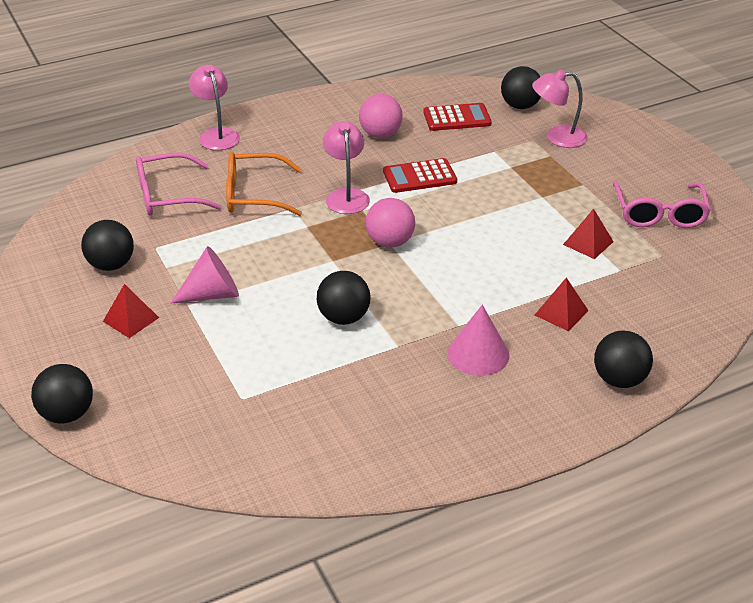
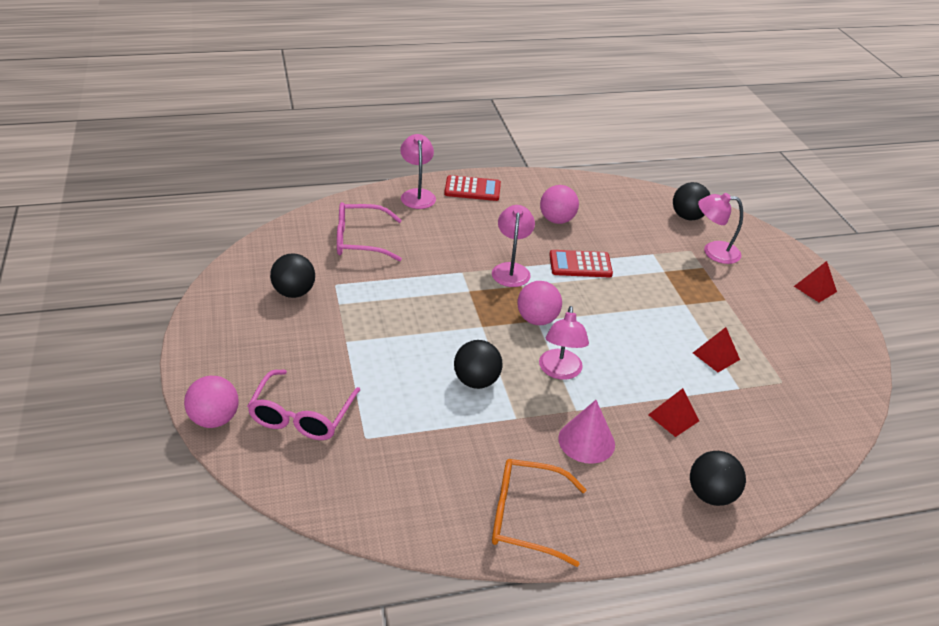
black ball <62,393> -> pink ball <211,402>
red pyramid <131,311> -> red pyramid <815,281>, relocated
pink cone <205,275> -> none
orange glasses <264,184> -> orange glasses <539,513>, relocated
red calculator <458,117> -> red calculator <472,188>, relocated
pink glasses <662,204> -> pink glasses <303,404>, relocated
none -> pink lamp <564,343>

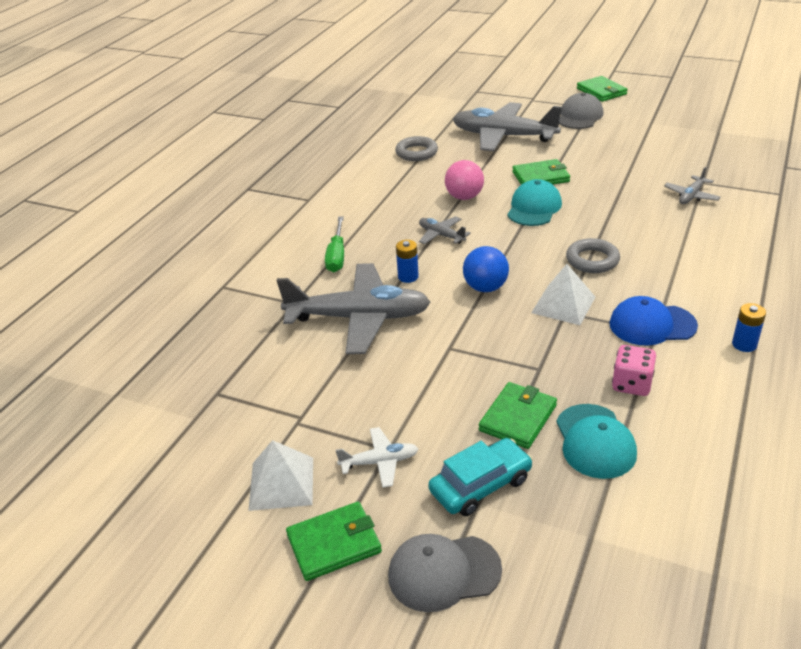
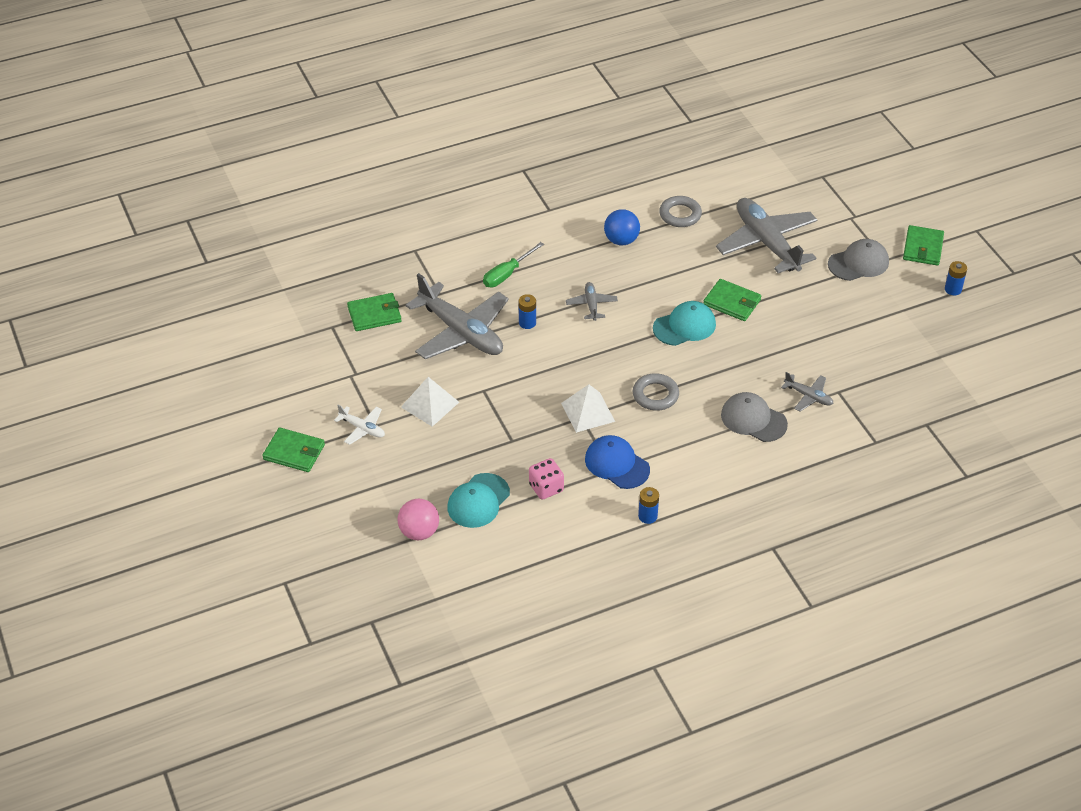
white pyramid <280,475> -> white pyramid <430,402>, relocated
grey cap <445,573> -> grey cap <754,417>, relocated
turquoise car <480,477> -> none
pink ball <464,180> -> pink ball <418,519>, relocated
blue ball <486,269> -> blue ball <622,227>, relocated
green wallet <518,415> -> green wallet <374,312>, relocated
grey plane <692,185> -> grey plane <807,391>, 135 degrees counterclockwise
none -> blue battery <956,278>

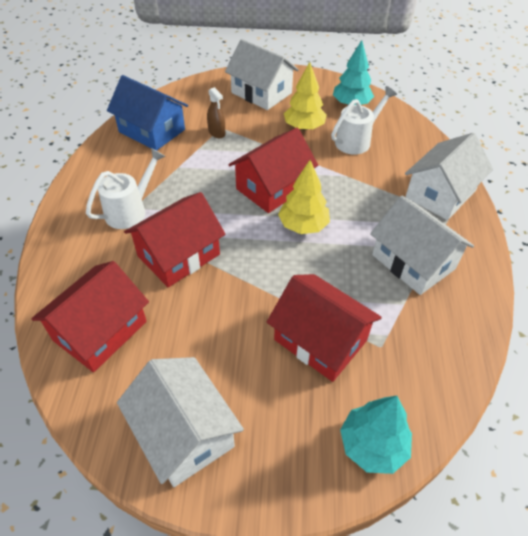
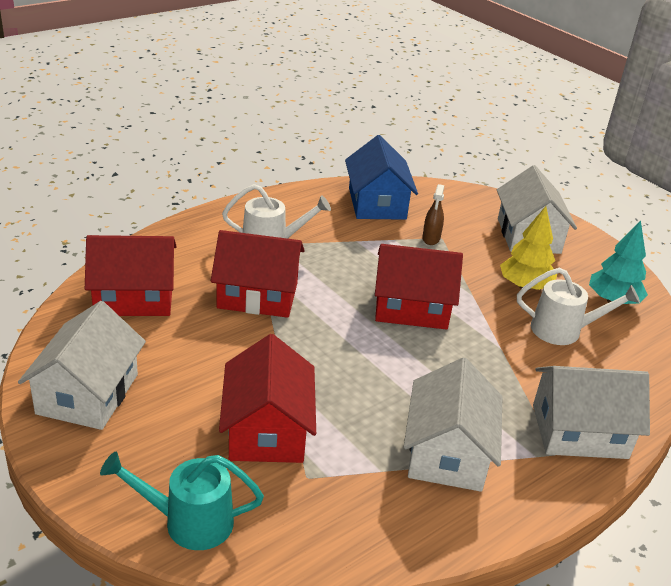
yellow tree <304,197> -> none
turquoise tree <376,435> -> turquoise watering can <182,501>

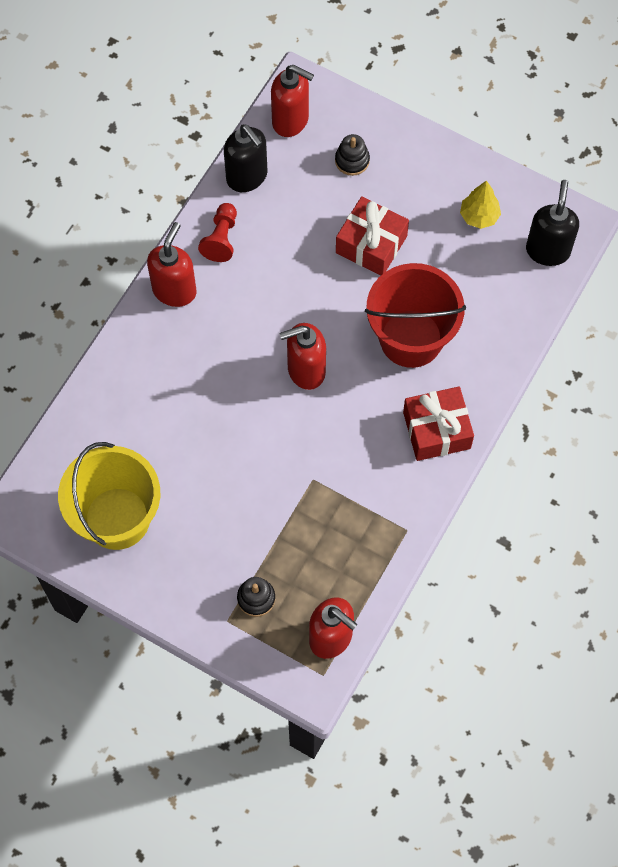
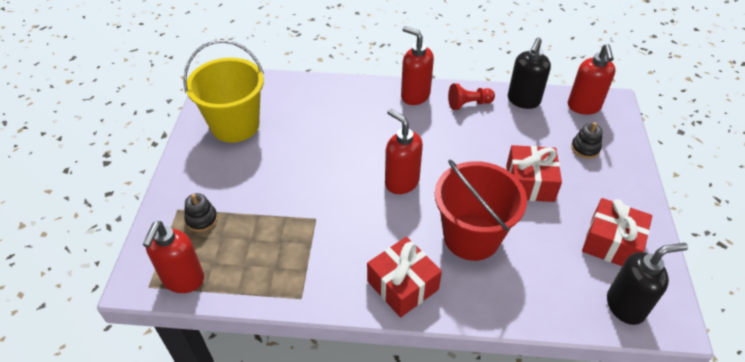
red soap dispenser <171,264> -> red soap dispenser <417,65>, 135 degrees counterclockwise
yellow tree <480,204> -> red gift <617,232>

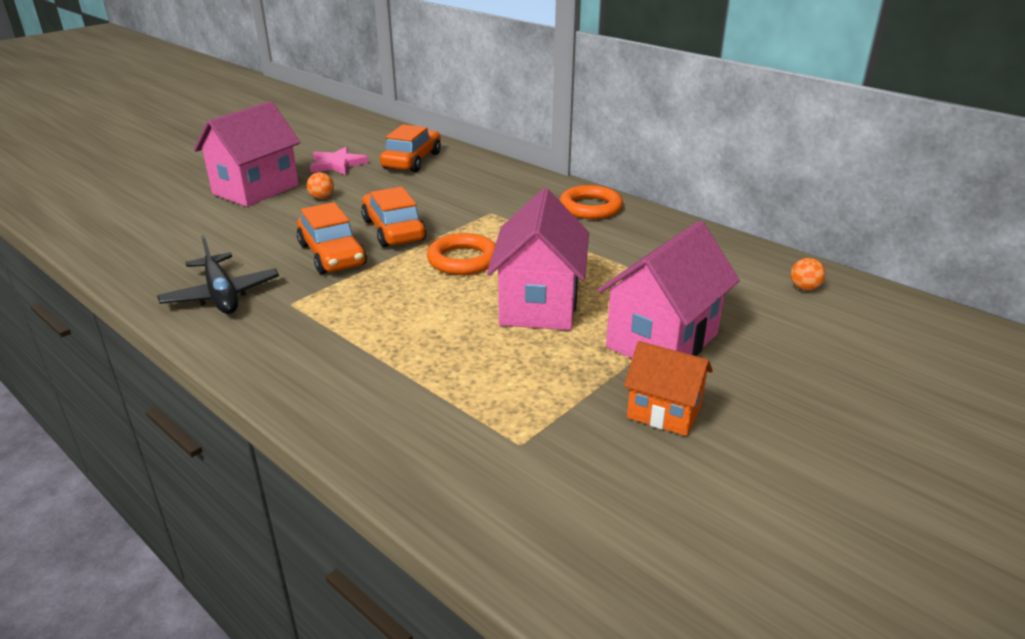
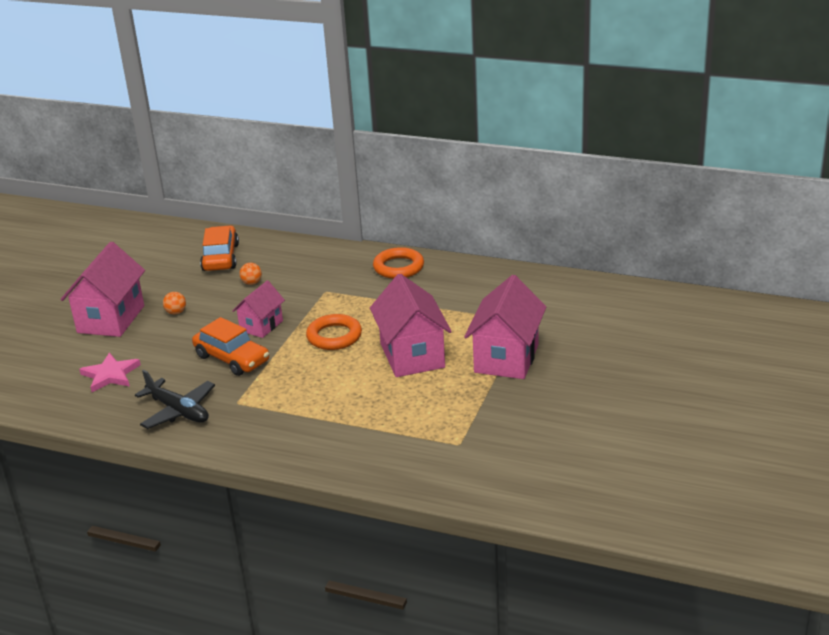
pink star <339,161> -> pink star <110,372>, relocated
orange car <393,217> -> pink house <258,309>
orange house <668,388> -> none
orange ball <807,274> -> orange ball <250,274>, relocated

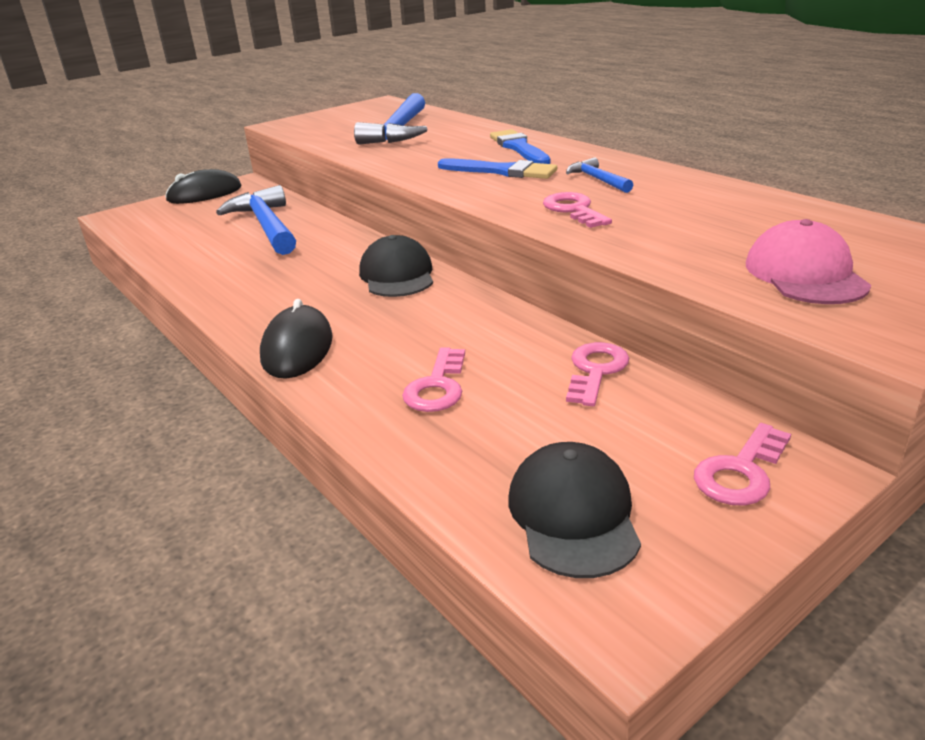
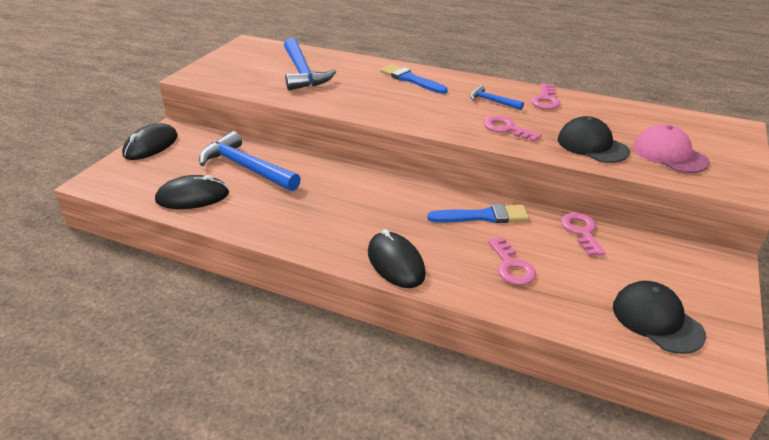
black cap <396,266> -> black cap <594,139>, relocated
blue brush <497,168> -> blue brush <478,213>, relocated
pink key <742,464> -> pink key <546,96>, relocated
none -> black mouse <192,192>

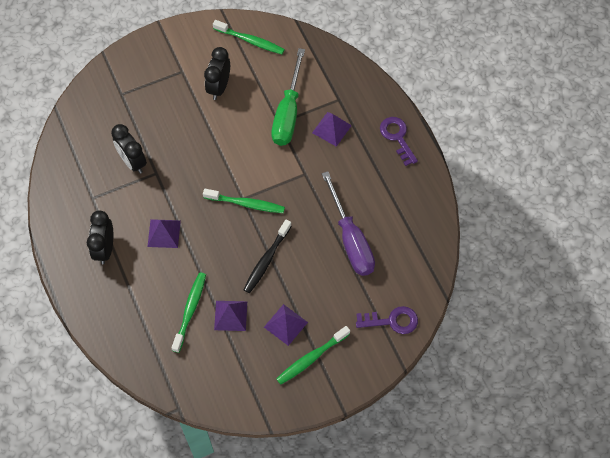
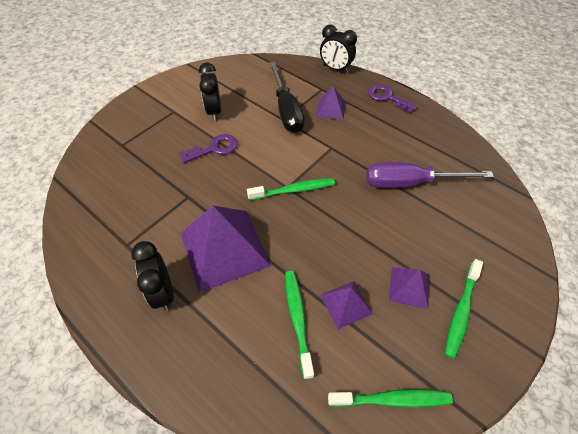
black clock <129,149> -> black clock <338,48>, relocated
purple pyramid <164,233> -> purple pyramid <226,249>, x2.02
green toothbrush <249,37> -> green toothbrush <390,398>, relocated
black toothbrush <267,256> -> none
green screwdriver <288,97> -> black screwdriver <286,97>
purple screwdriver <348,223> -> purple screwdriver <430,175>, 135 degrees clockwise
purple key <387,320> -> purple key <208,148>, relocated

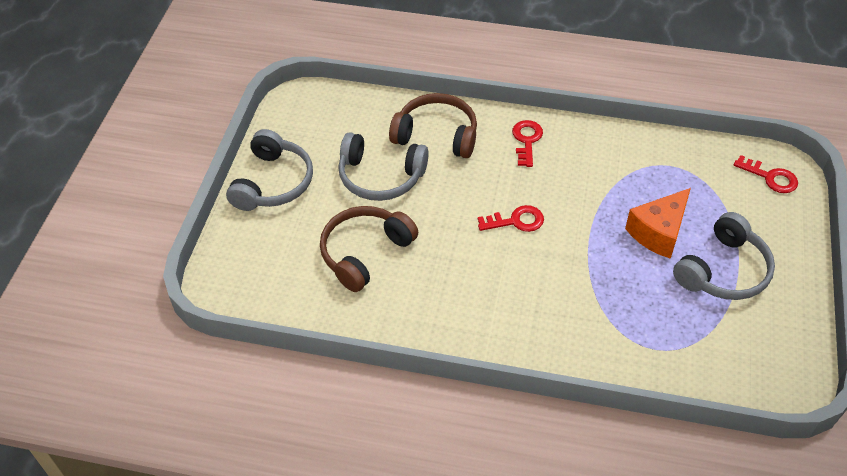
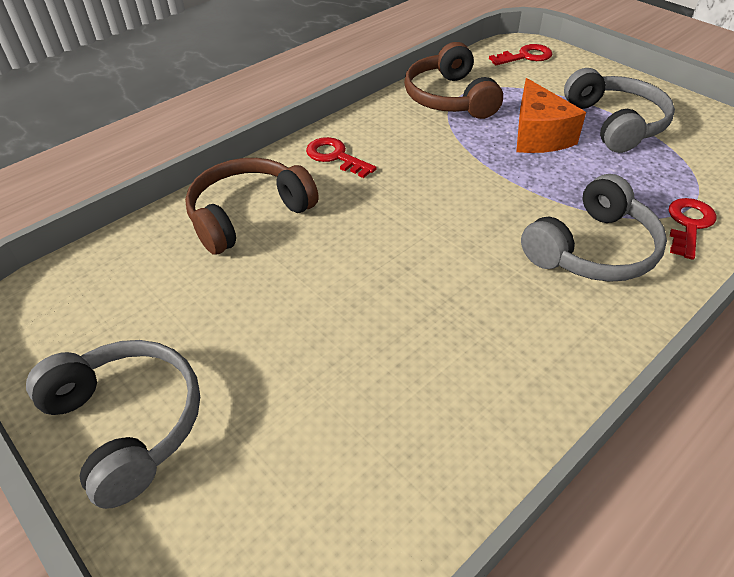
brown headphones <369,249> -> brown headphones <453,80>, relocated
grey headphones <383,166> -> grey headphones <594,228>, relocated
red key <511,218> -> red key <692,229>, relocated

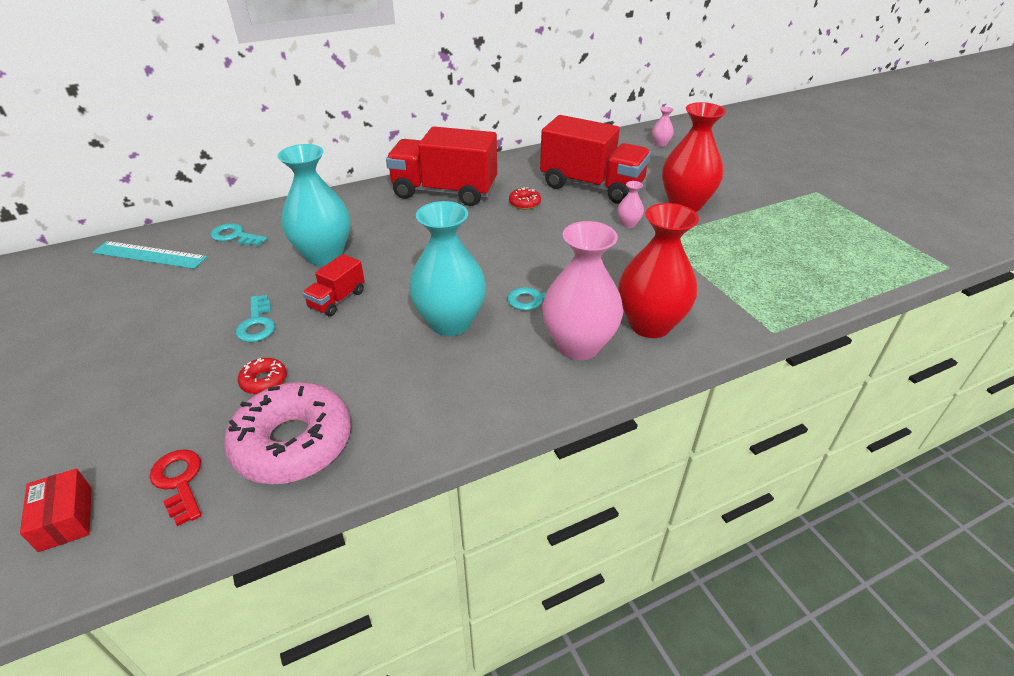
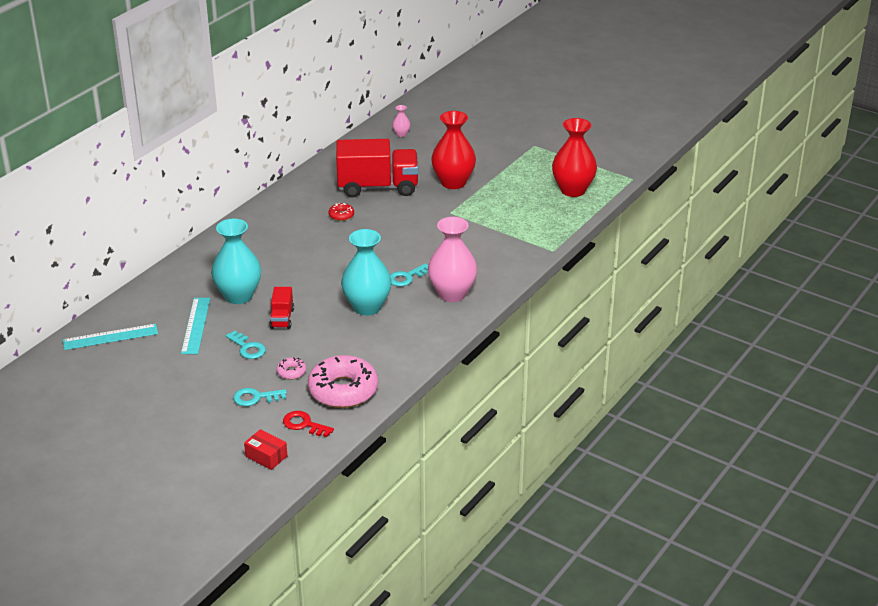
turquoise key <238,234> -> turquoise key <260,397>, relocated
red donut <262,376> -> pink donut <291,368>
red truck <441,166> -> none
pink vase <631,204> -> none
red vase <659,270> -> red vase <574,157>, relocated
none -> turquoise ruler <195,326>

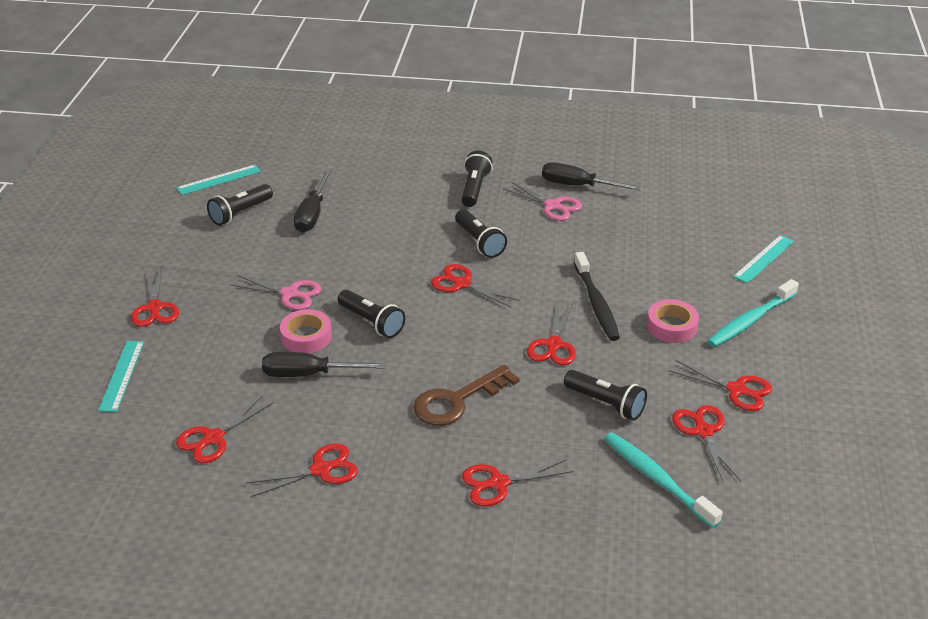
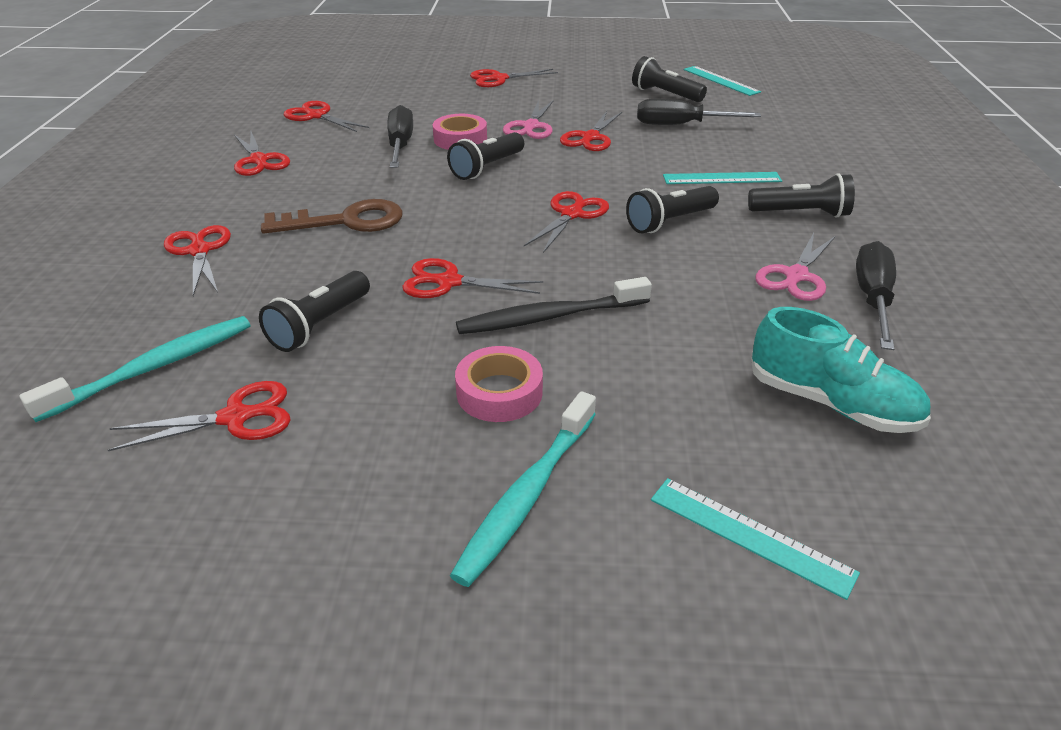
turquoise ruler <121,376> -> turquoise ruler <722,178>, relocated
brown key <467,395> -> brown key <332,216>, 120 degrees clockwise
red scissors <720,385> -> red scissors <591,131>, relocated
turquoise toothbrush <753,313> -> turquoise toothbrush <523,489>, 105 degrees counterclockwise
none -> turquoise shoe <841,370>

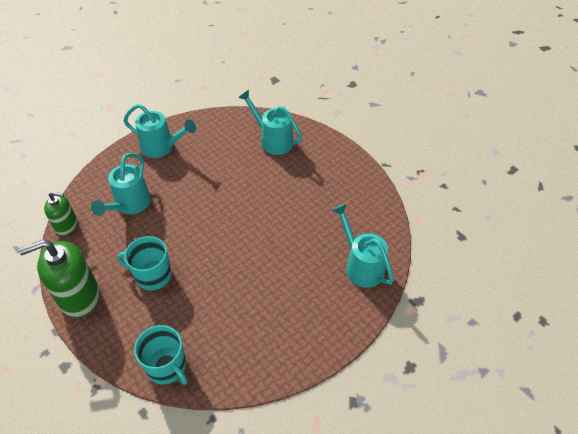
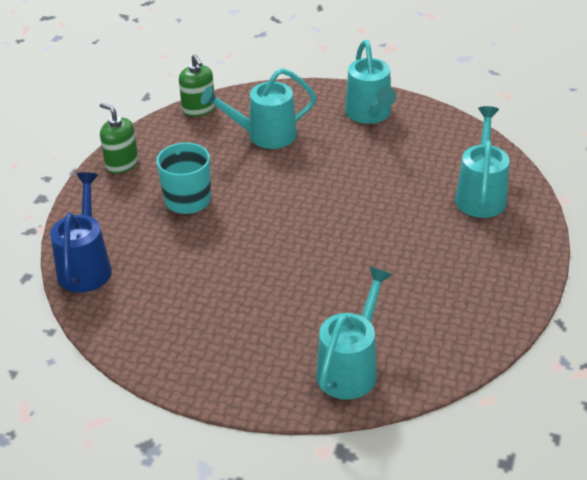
green soap dispenser <59,279> -> green soap dispenser <119,138>, x0.58
turquoise mug <160,355> -> blue watering can <81,232>

